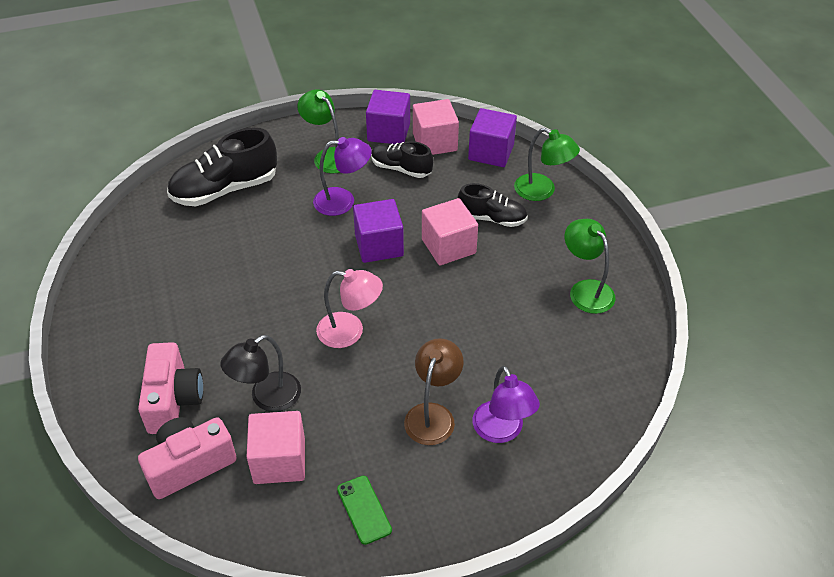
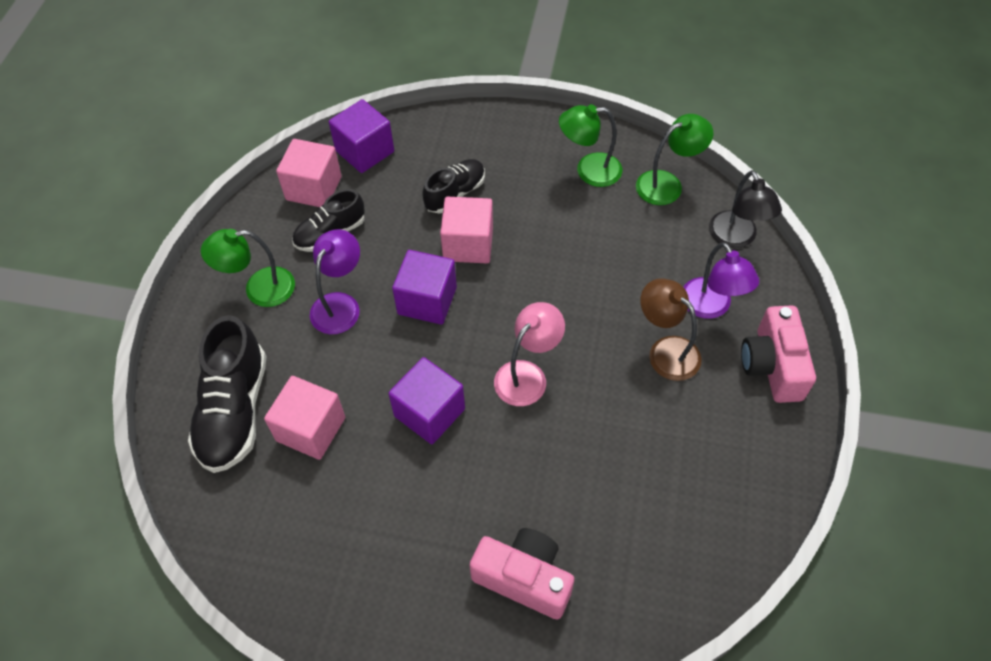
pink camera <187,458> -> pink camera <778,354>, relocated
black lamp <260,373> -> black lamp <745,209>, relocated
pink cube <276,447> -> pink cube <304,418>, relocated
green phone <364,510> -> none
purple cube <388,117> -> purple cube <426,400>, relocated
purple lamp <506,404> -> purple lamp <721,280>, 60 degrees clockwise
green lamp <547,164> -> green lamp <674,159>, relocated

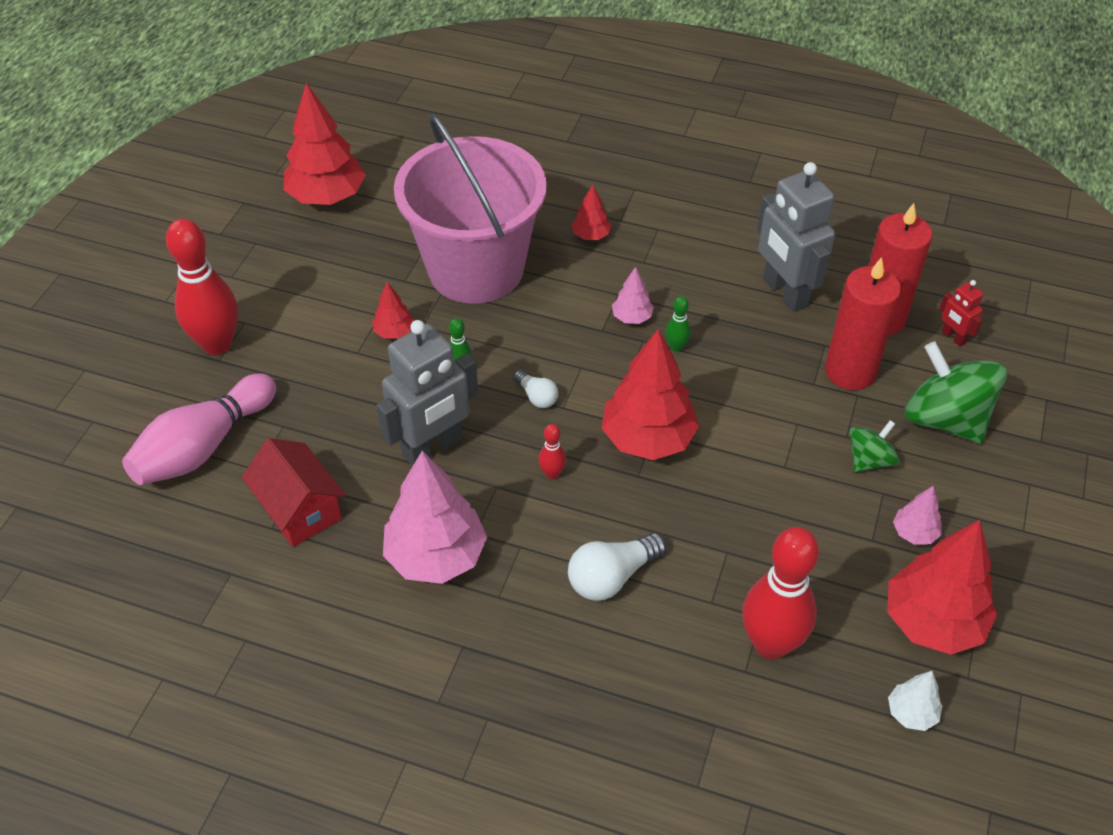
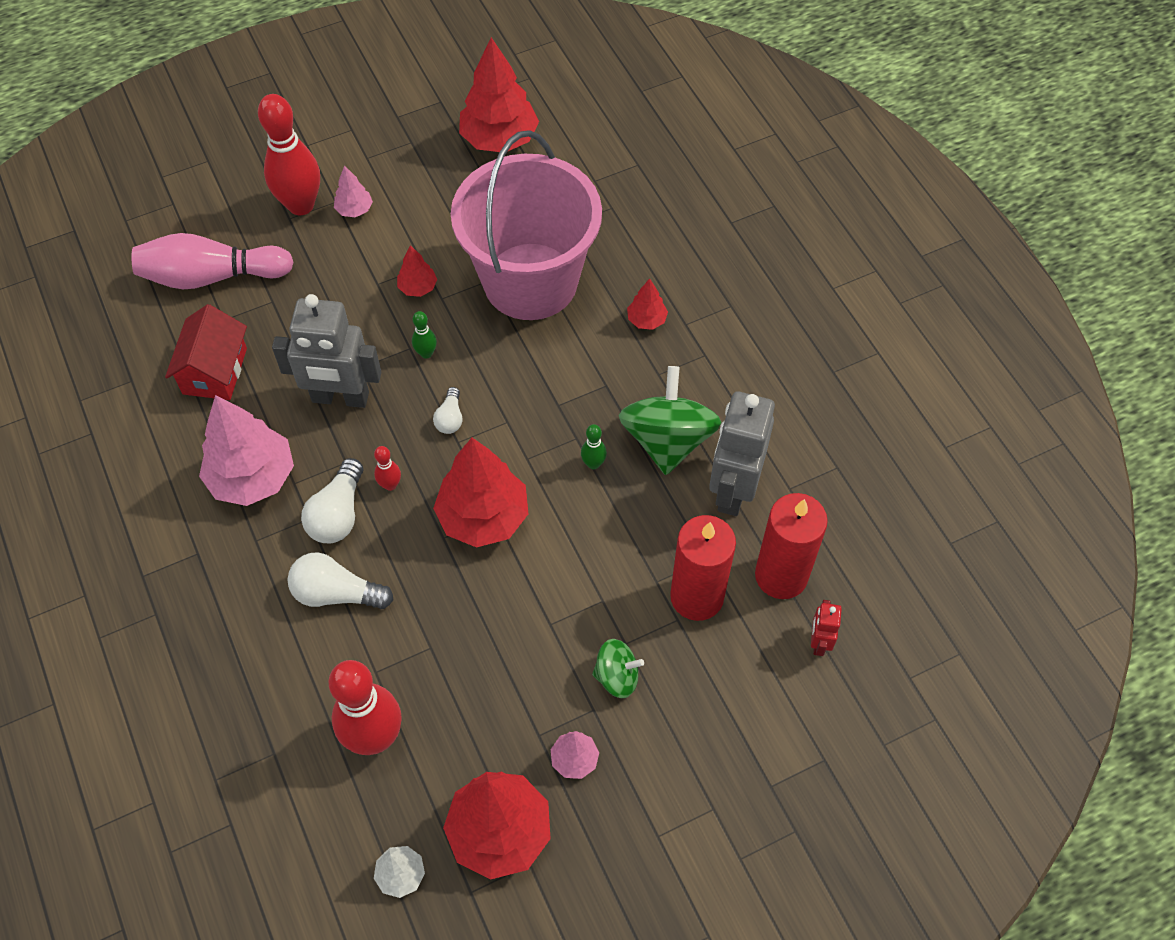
pink tree <633,295> -> pink tree <353,191>, relocated
green spinning top <956,392> -> green spinning top <670,420>, relocated
none -> white light bulb <332,500>

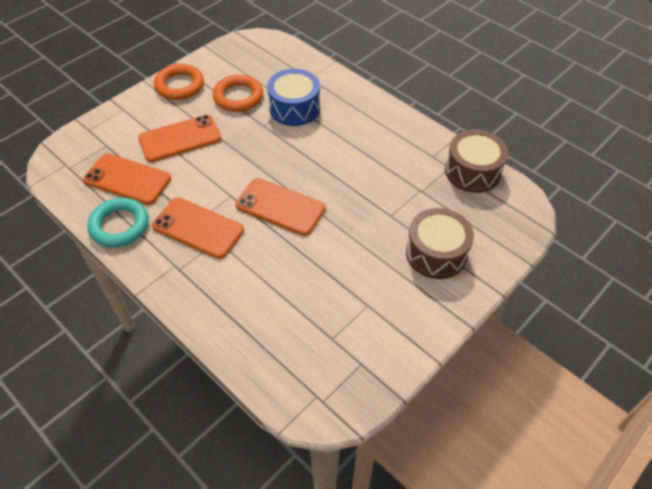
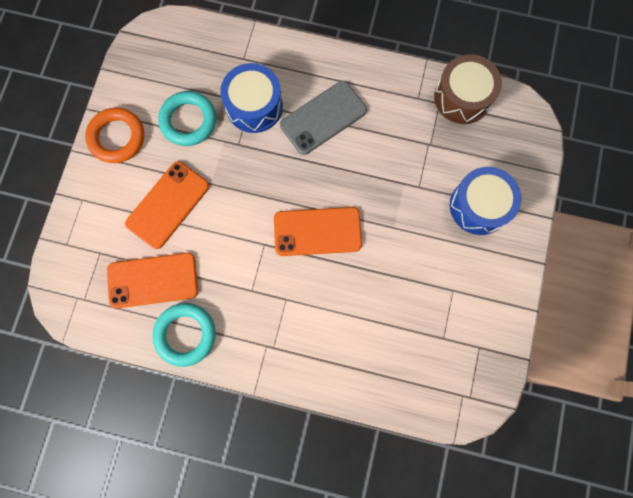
orange phone <198,228> -> none
orange ring <238,93> -> turquoise ring <187,118>
brown drum <440,243> -> blue drum <486,201>
none -> grey phone <323,118>

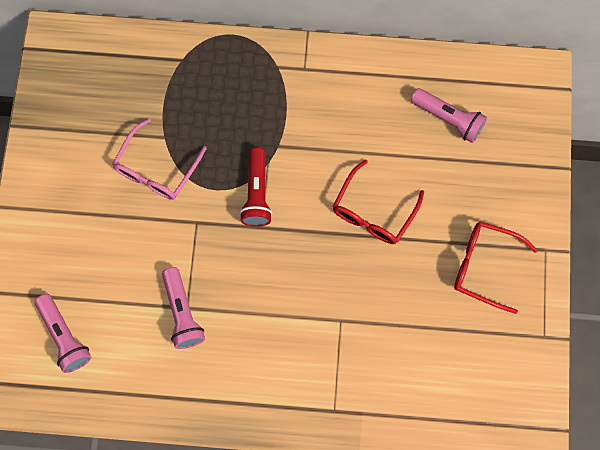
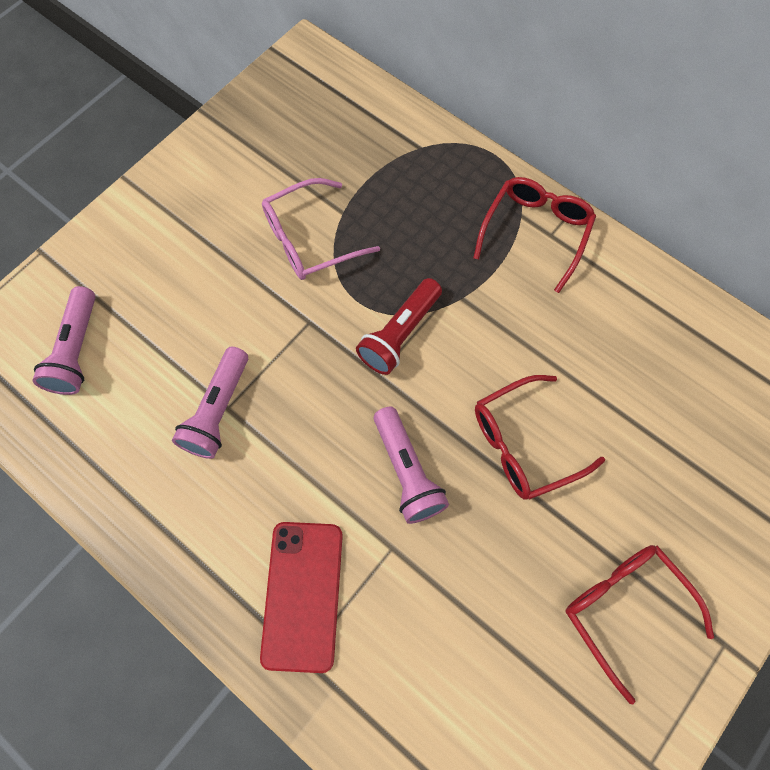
pink flashlight <449,115> -> pink flashlight <411,465>, relocated
none -> red phone <301,597>
none -> red glasses <534,235>

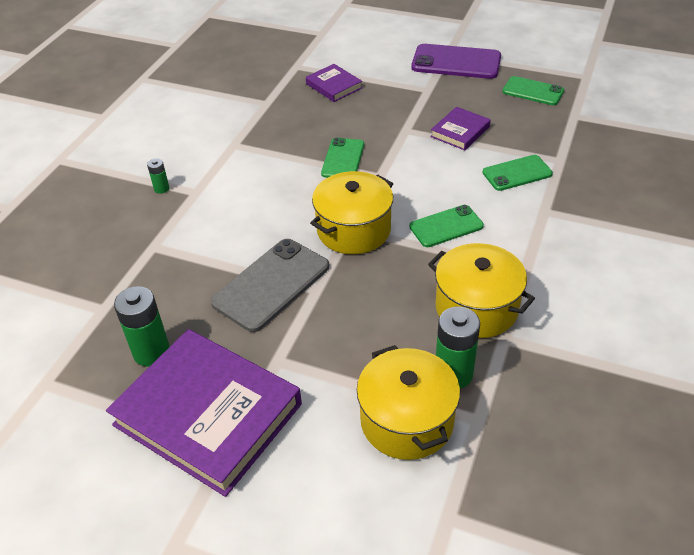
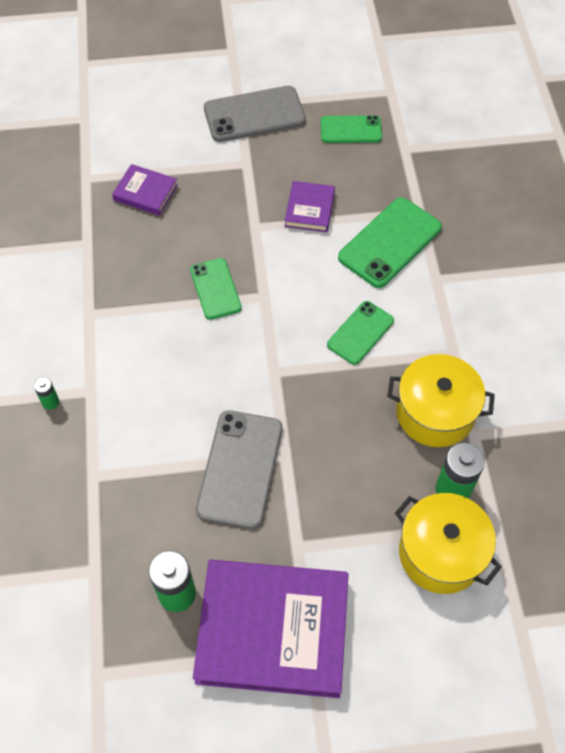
yellow pot <351,212> -> none
purple phone <456,61> -> grey phone <255,114>
green phone <517,173> -> green phone <390,242>, x1.60

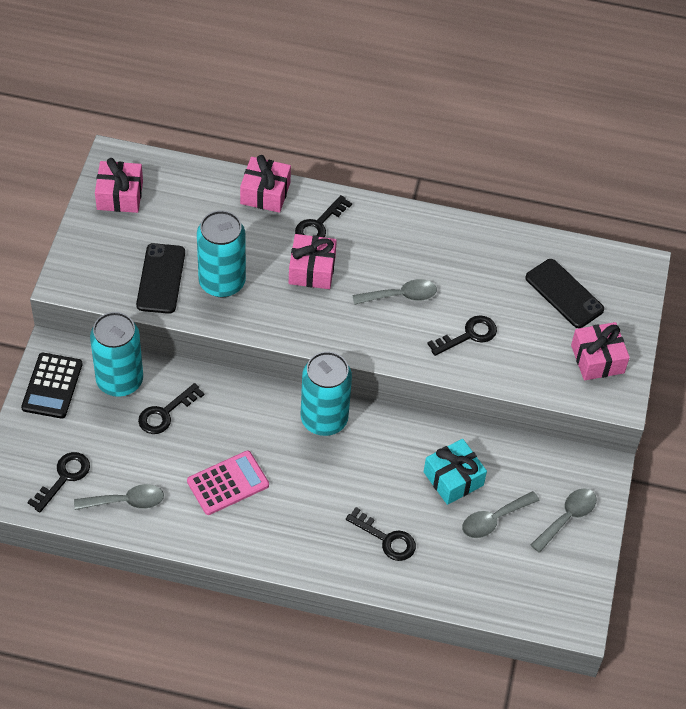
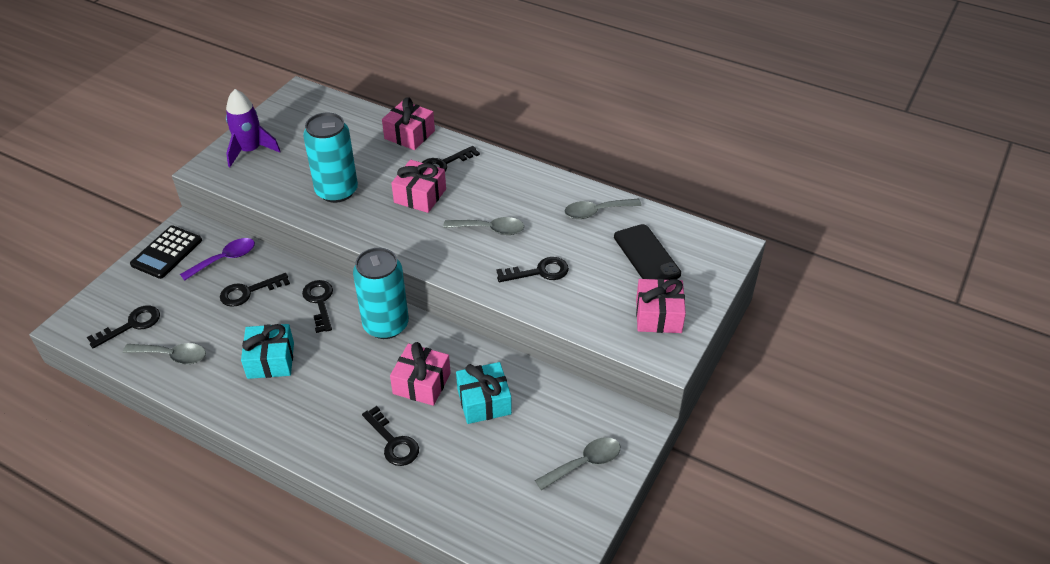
turquoise can <116,354> -> purple spoon <217,259>
pink gift <119,185> -> pink gift <420,374>, relocated
black phone <160,278> -> none
pink calculator <228,483> -> turquoise gift <267,351>
grey spoon <501,514> -> grey spoon <603,209>, relocated
none -> purple rocket <253,128>
none -> black key <317,306>

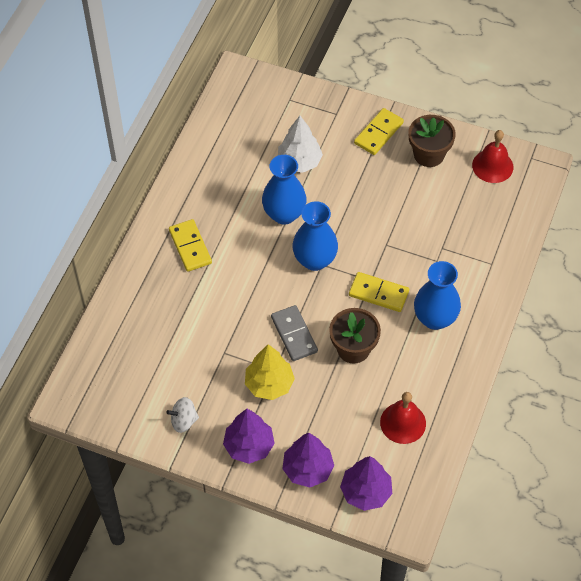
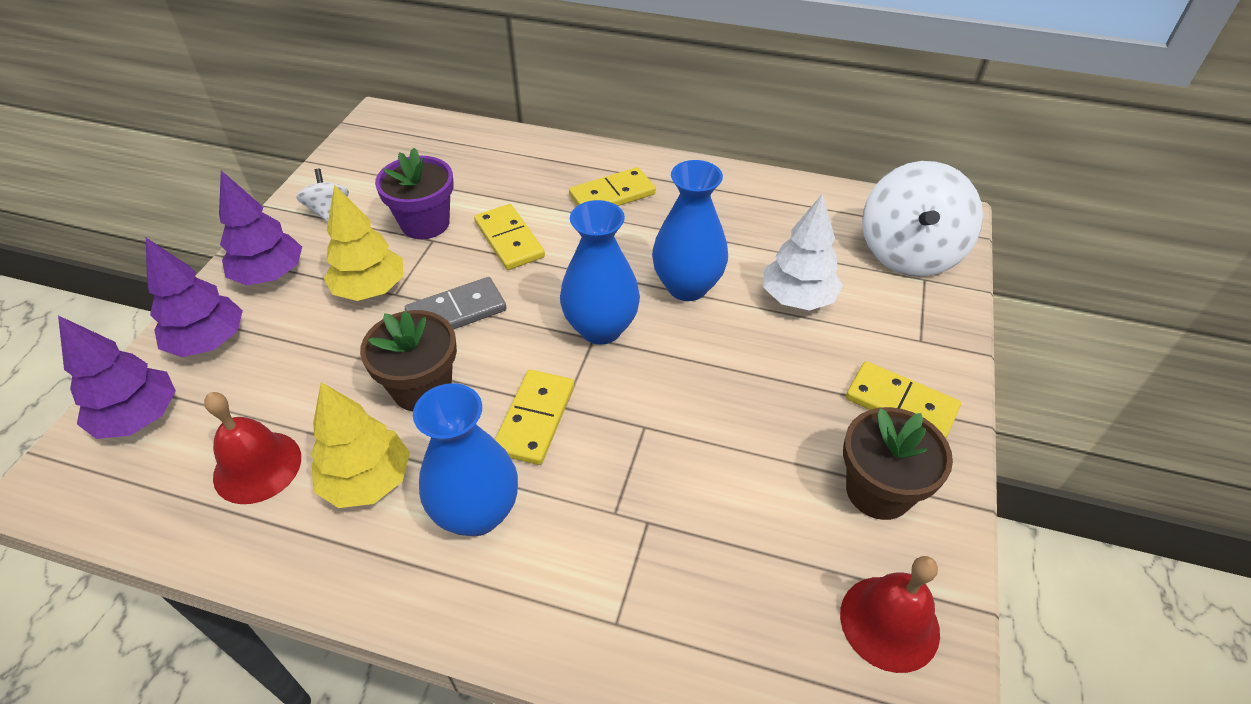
none -> yellow tree <360,445>
none -> purple flower pot <414,193>
none -> yellow domino <509,237>
none -> white spinning top <922,219>

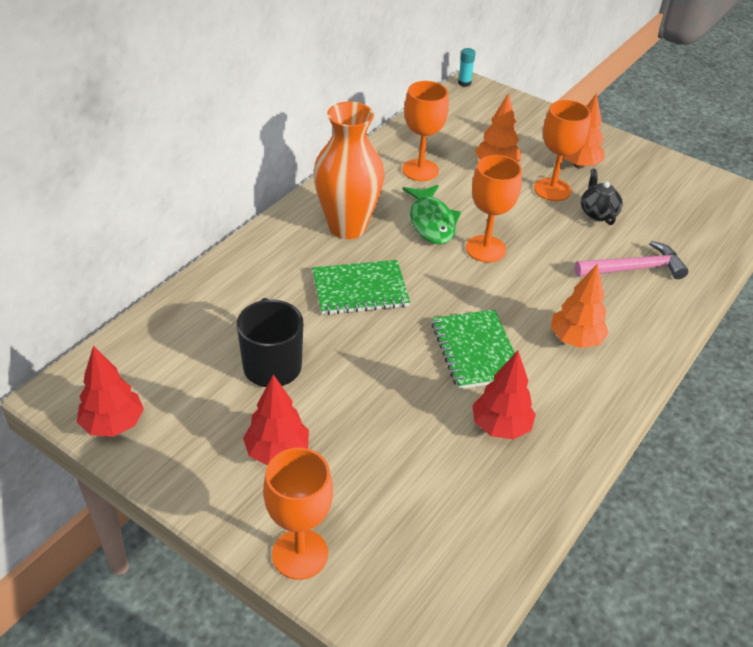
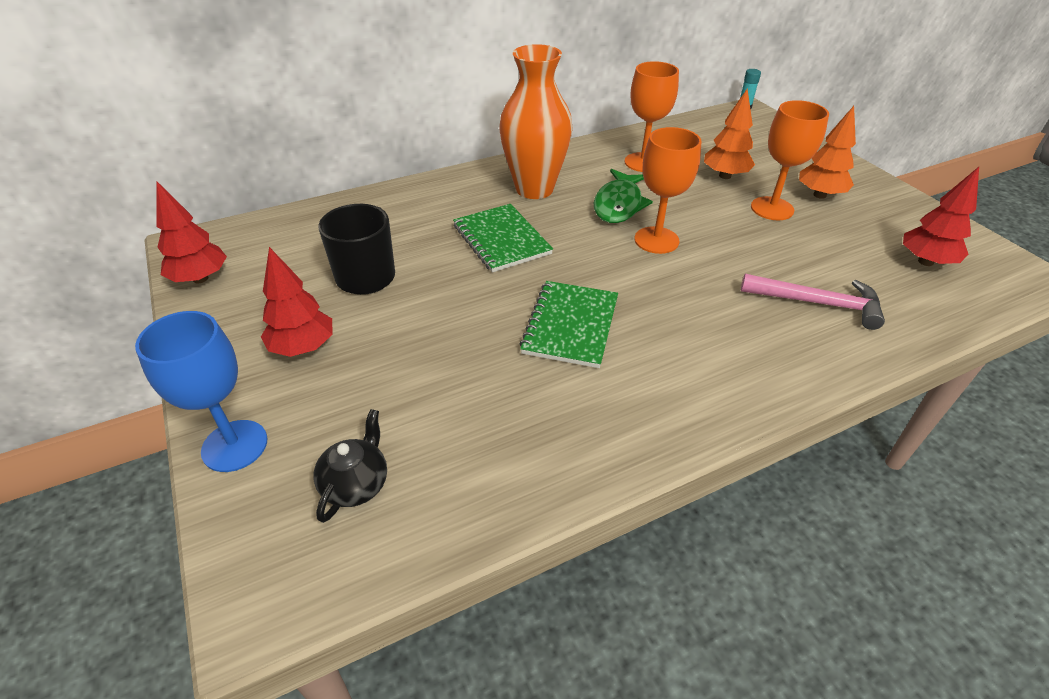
orange goblet <298,514> -> blue goblet <201,391>
green notebook <361,287> -> green notebook <503,238>, 45 degrees clockwise
red tree <504,395> -> red tree <941,216>, relocated
orange tree <580,305> -> none
black teapot <602,197> -> black teapot <350,466>, relocated

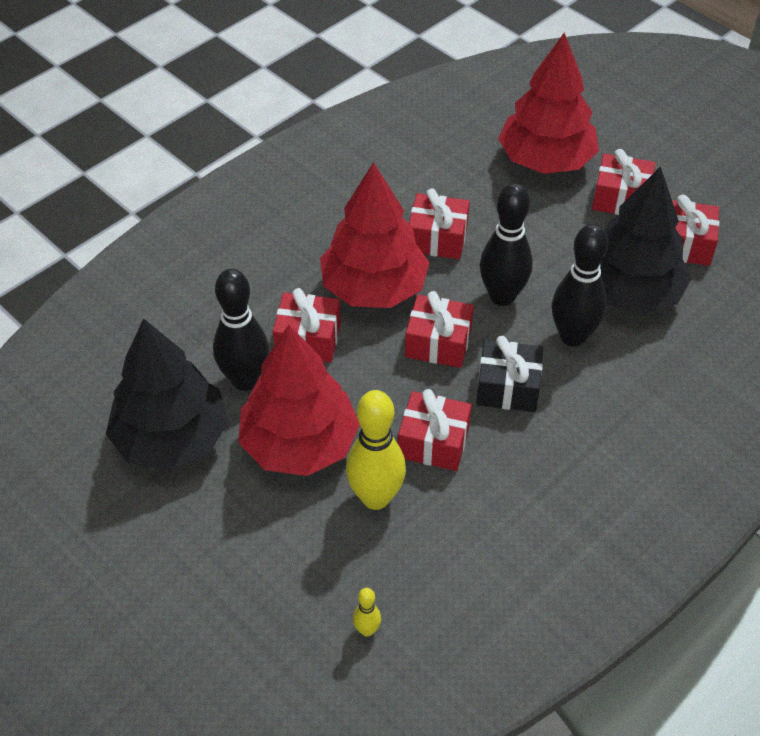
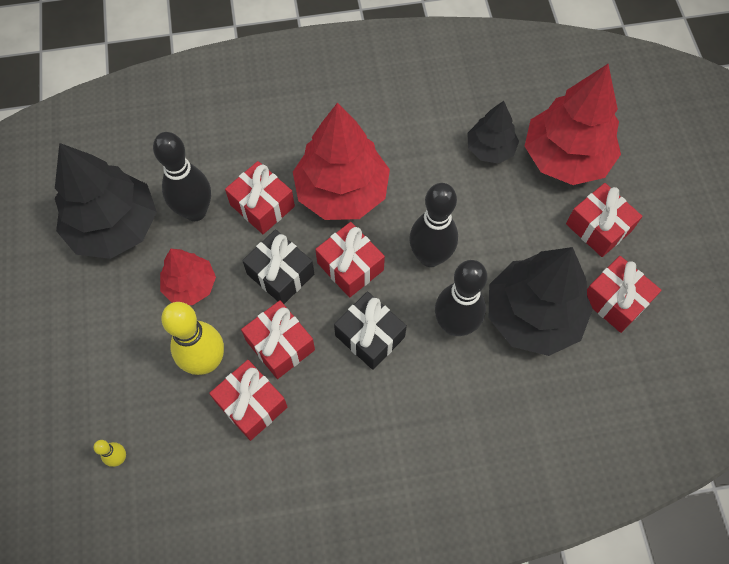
red tree <299,400> -> red tree <188,277>, x0.56
red gift <439,223> -> red gift <248,400>, relocated
none -> black gift <278,266>
none -> black tree <493,132>

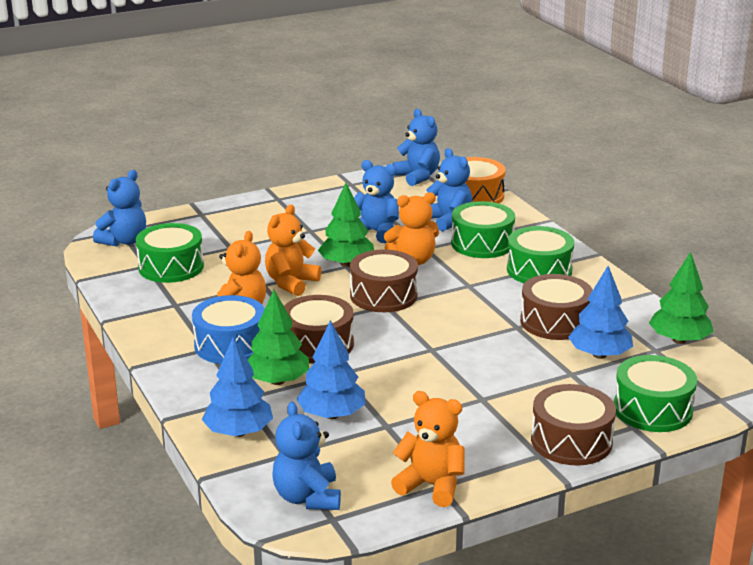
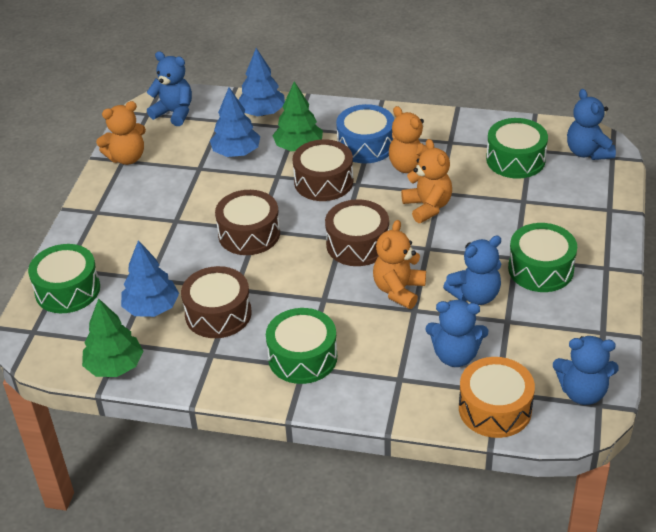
green tree <346,225> -> none
green drum <483,229> -> green drum <542,257>, relocated
brown drum <573,425> -> brown drum <247,222>, relocated

